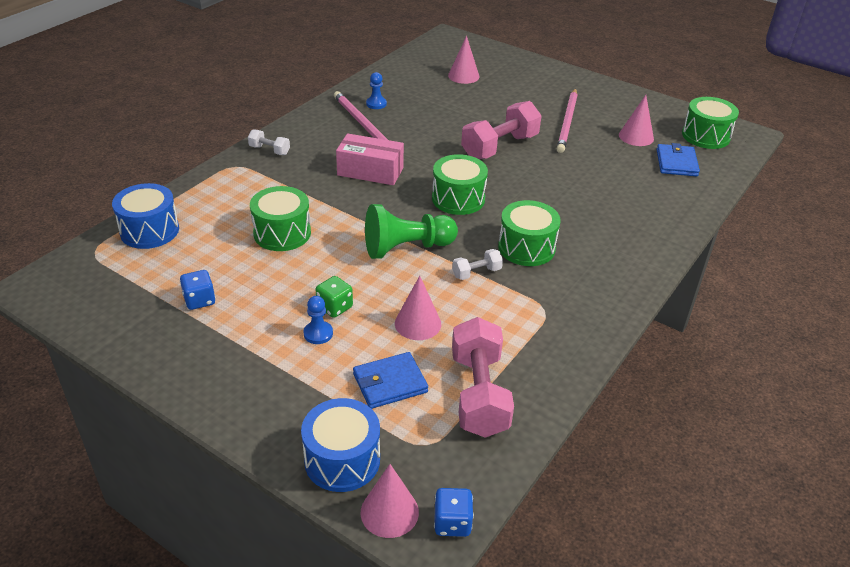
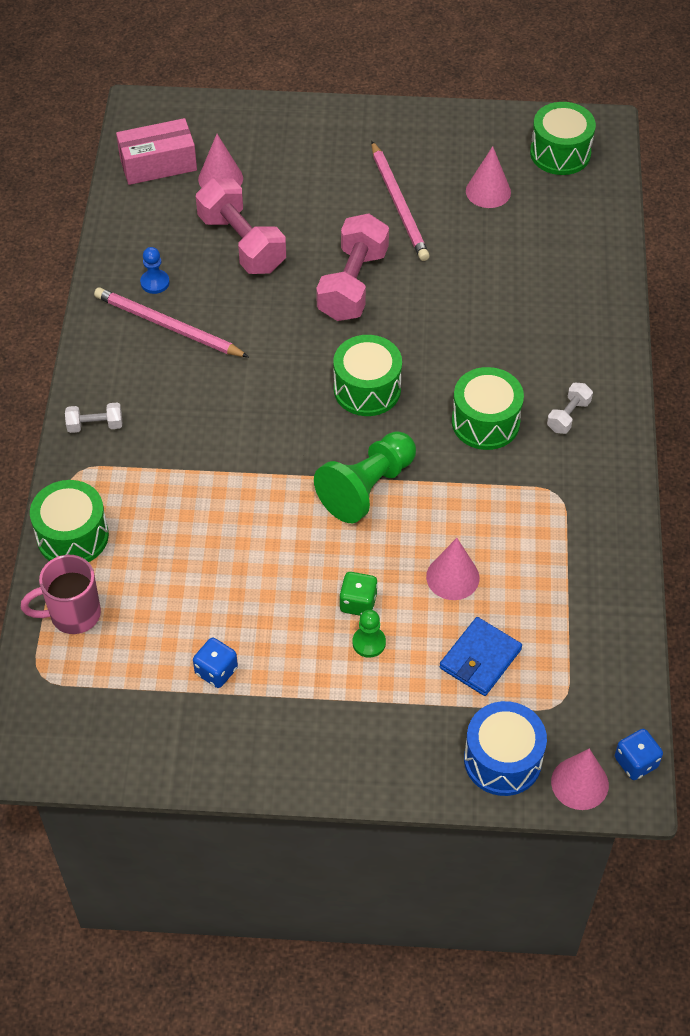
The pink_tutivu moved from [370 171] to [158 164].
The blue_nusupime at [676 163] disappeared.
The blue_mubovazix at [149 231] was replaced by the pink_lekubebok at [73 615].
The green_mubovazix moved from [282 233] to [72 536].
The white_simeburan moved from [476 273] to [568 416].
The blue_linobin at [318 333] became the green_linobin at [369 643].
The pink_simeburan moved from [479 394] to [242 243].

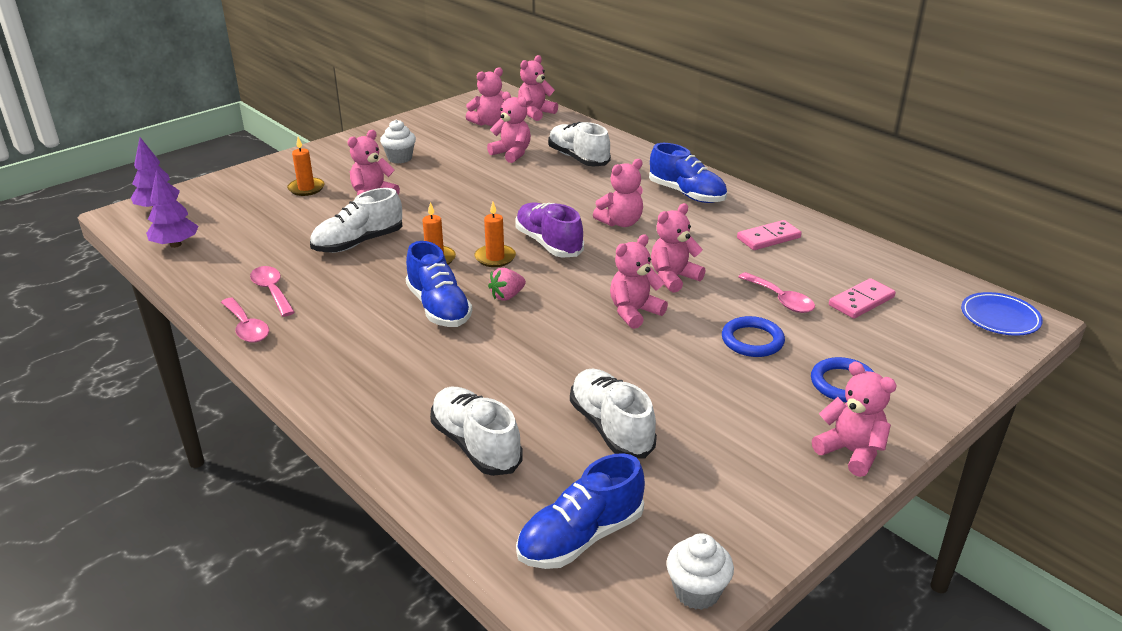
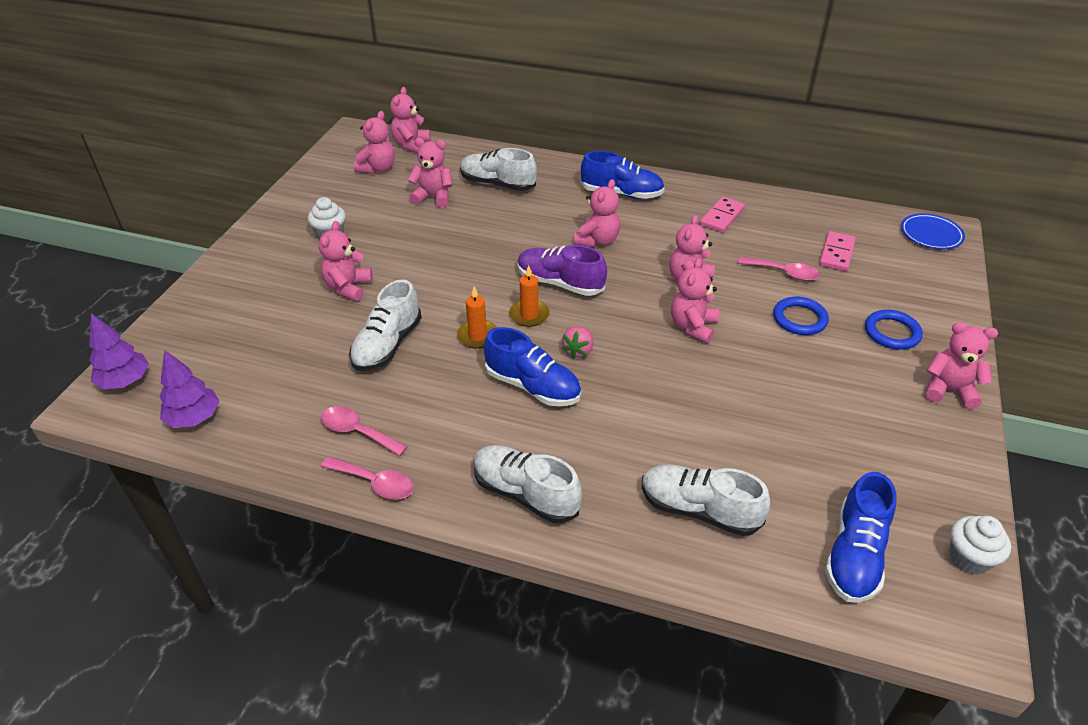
The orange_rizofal at [306 188] disappeared.
The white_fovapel moved from [611 427] to [525 493].

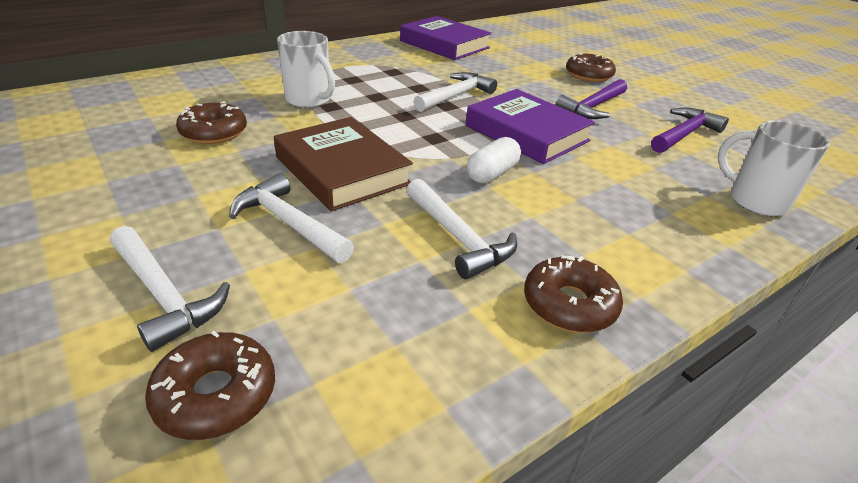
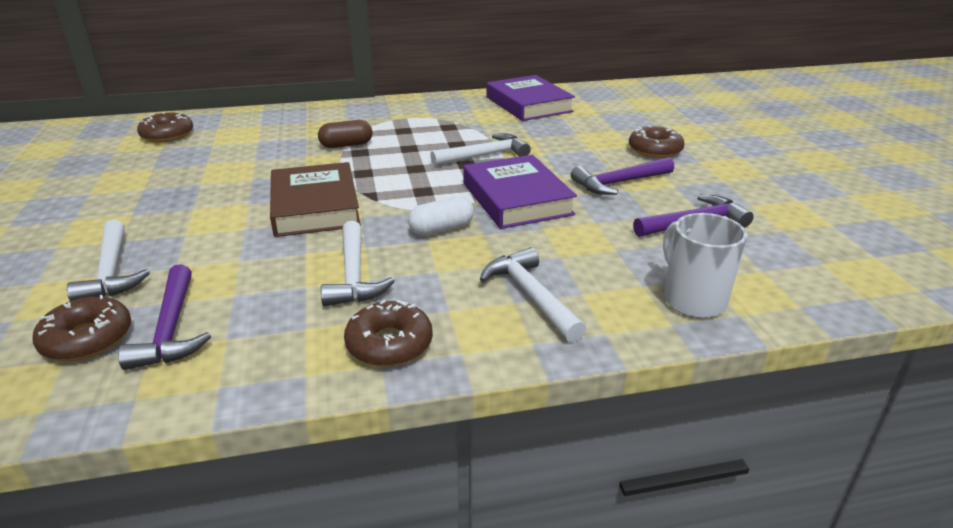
The white_lekubebok at [309 100] was replaced by the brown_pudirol at [346 145].
The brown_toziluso moved from [214 132] to [167 135].
The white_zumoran moved from [288 223] to [530 295].
The purple_zumoran at [171 329] appeared.

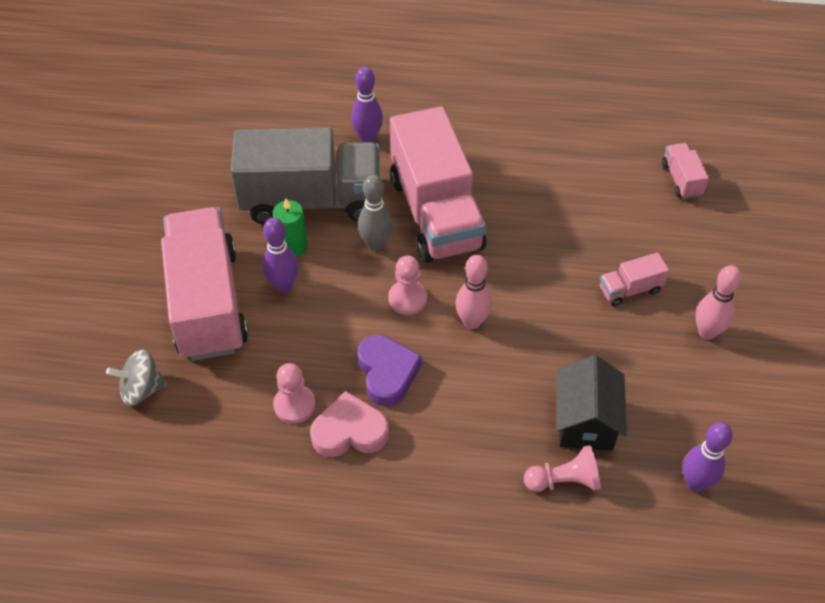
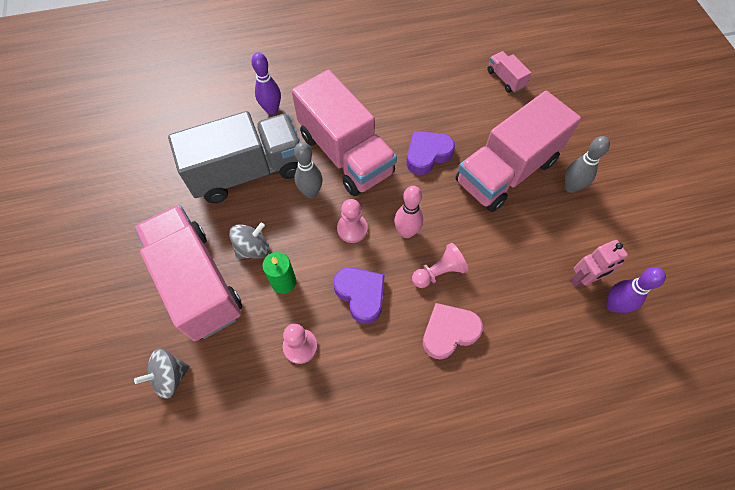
The green_rizofal moved from [293 246] to [283 282].
The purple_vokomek at [283 286] was replaced by the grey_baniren at [253 249].
The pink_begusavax at [630 289] changed to 2.38 times the size.
The pink_vokomek at [707 332] became the grey_vokomek at [570 187].
The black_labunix at [585 421] disappeared.
The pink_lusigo moved from [349 431] to [449 332].
The pink_linobin moved from [564 480] to [439 272].
The purple_lusigo at [427 154] appeared.
The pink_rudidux at [583 279] appeared.

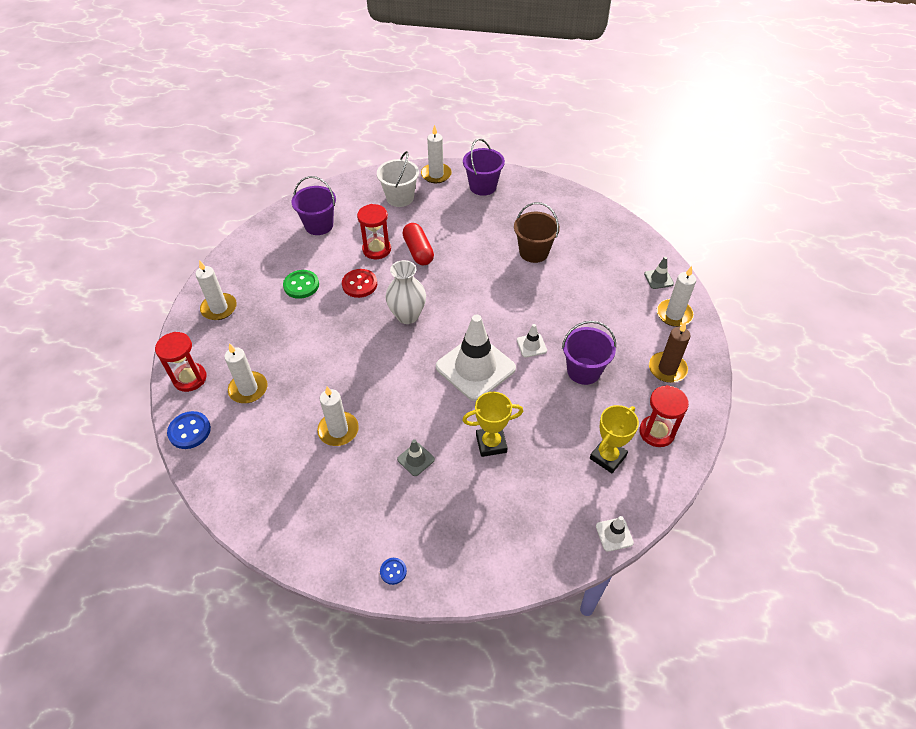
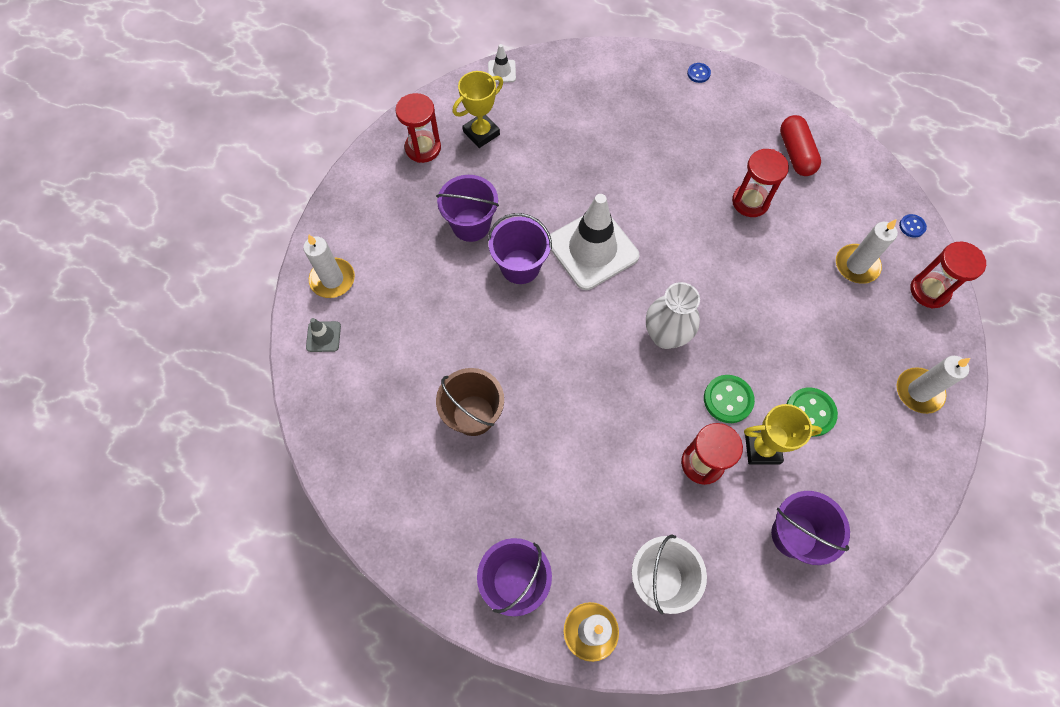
The red_pudirol moved from [418 251] to [795 153].
The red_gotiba at [359 284] became the green_gotiba at [728 399].
The brown_rizofal at [667 369] disappeared.
The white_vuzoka at [531 345] was replaced by the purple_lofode at [520 266].
The white_rizofal at [338 430] was replaced by the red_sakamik at [750 202].
The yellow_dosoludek moved from [491 443] to [762 448].
The blue_gotiba at [189 431] changed to 0.57 times the size.
The grey_vuzoka at [416 459] disappeared.

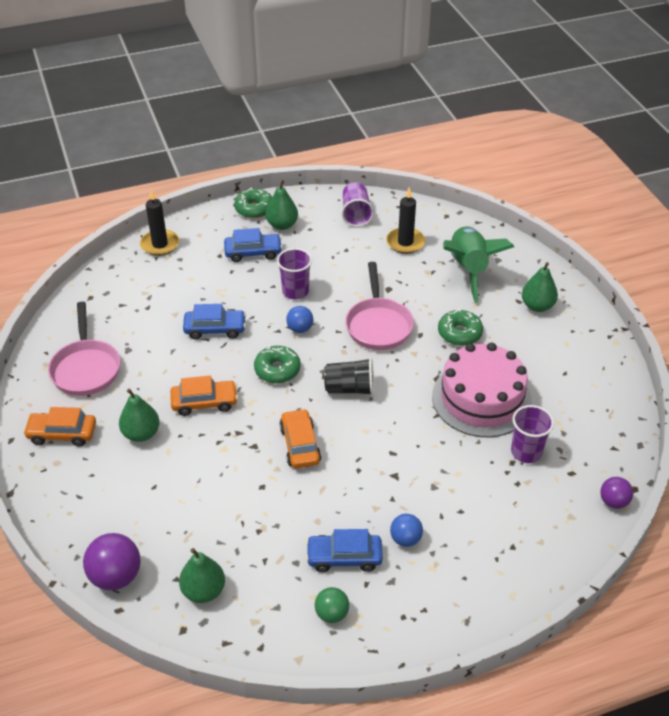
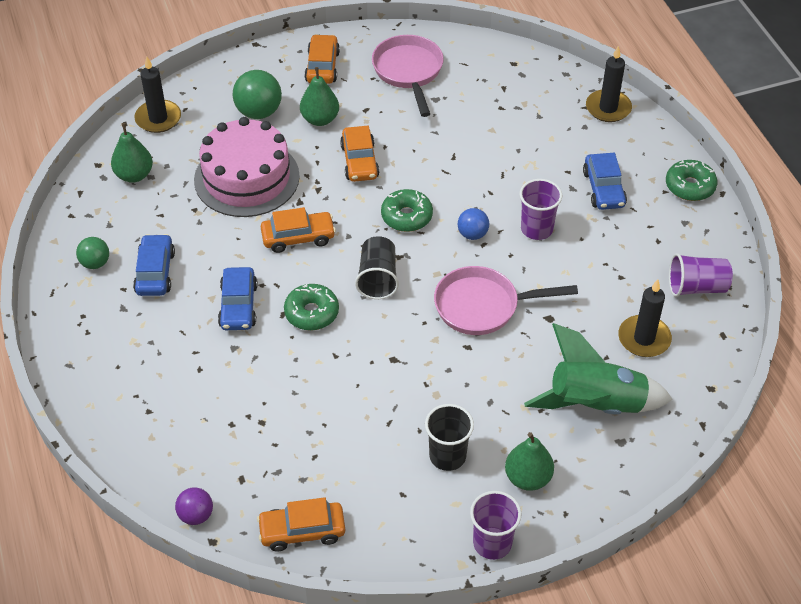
The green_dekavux at [282 225] disappeared.
The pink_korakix at [86 368] turned 90 degrees clockwise.
The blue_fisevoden moved from [215 329] to [238 306].
The green_toziluso moved from [459 333] to [311 313].
The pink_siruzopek moved from [481 398] to [246 178].
The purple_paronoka moved from [526 452] to [492 543].
The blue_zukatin at [405 539] disappeared.
The purple_zukatin at [116 576] was replaced by the black_rizofal at [158 118].
The green_zukatin at [259 112] appeared.
The black_paronoka at [447 456] appeared.
The orange_fisevoden at [302 531] appeared.

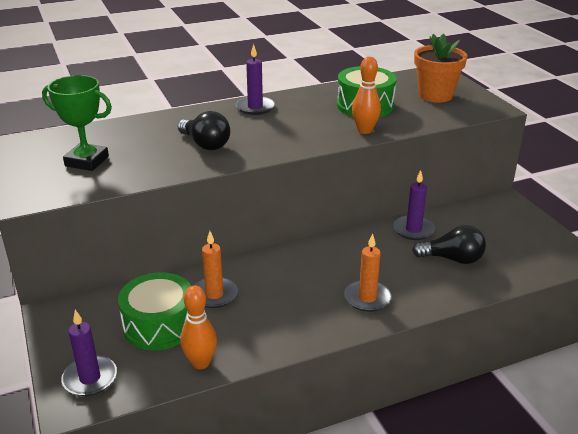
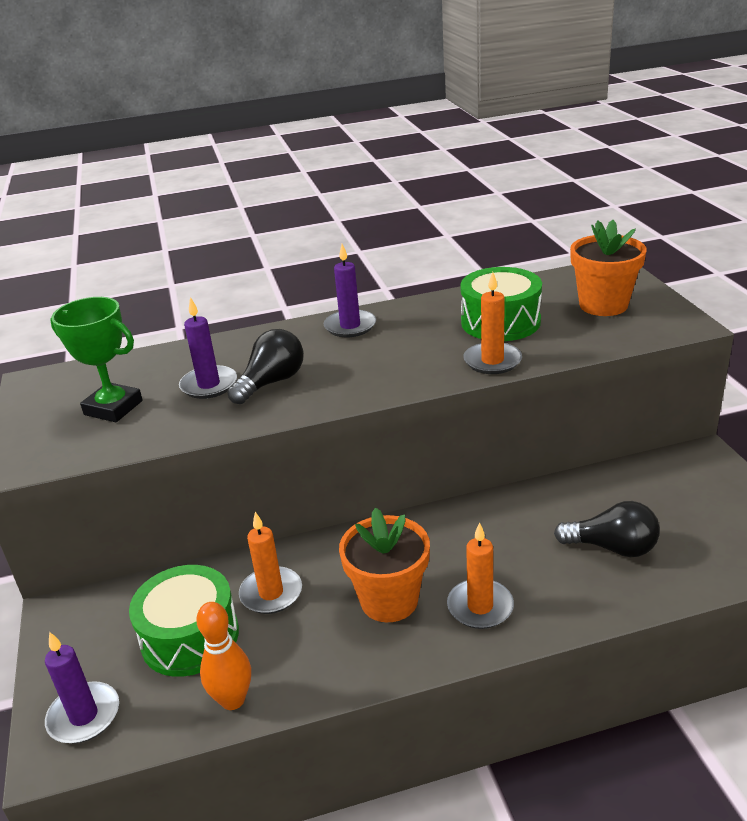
The orange_vokomek at [364 130] was replaced by the orange_rizofal at [492 361].
The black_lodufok at [205 144] turned 105 degrees counterclockwise.
The purple_rizofal moved from [413 230] to [209 385].
The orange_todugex at [389 600] appeared.

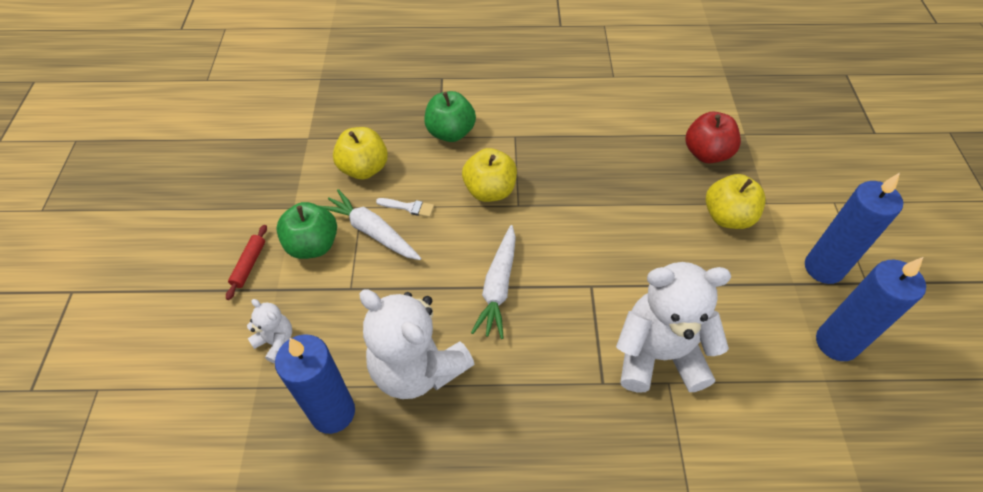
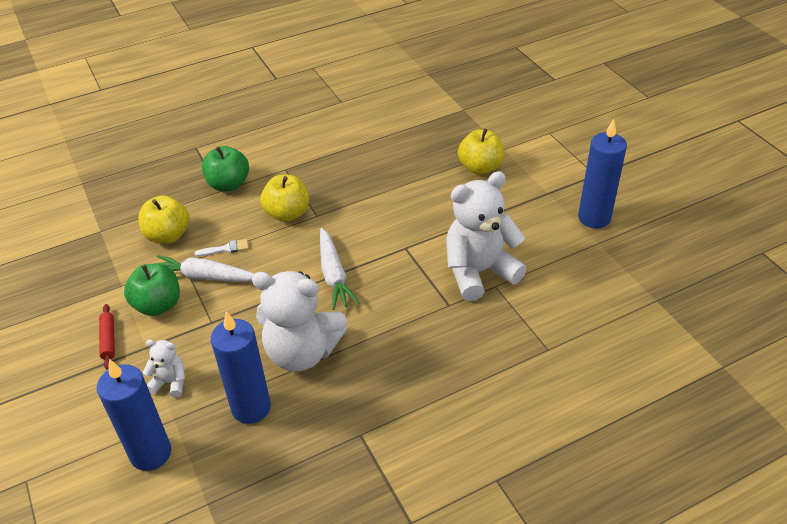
The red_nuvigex at [706 153] disappeared.
The blue_rizofal moved from [823 268] to [151 453].

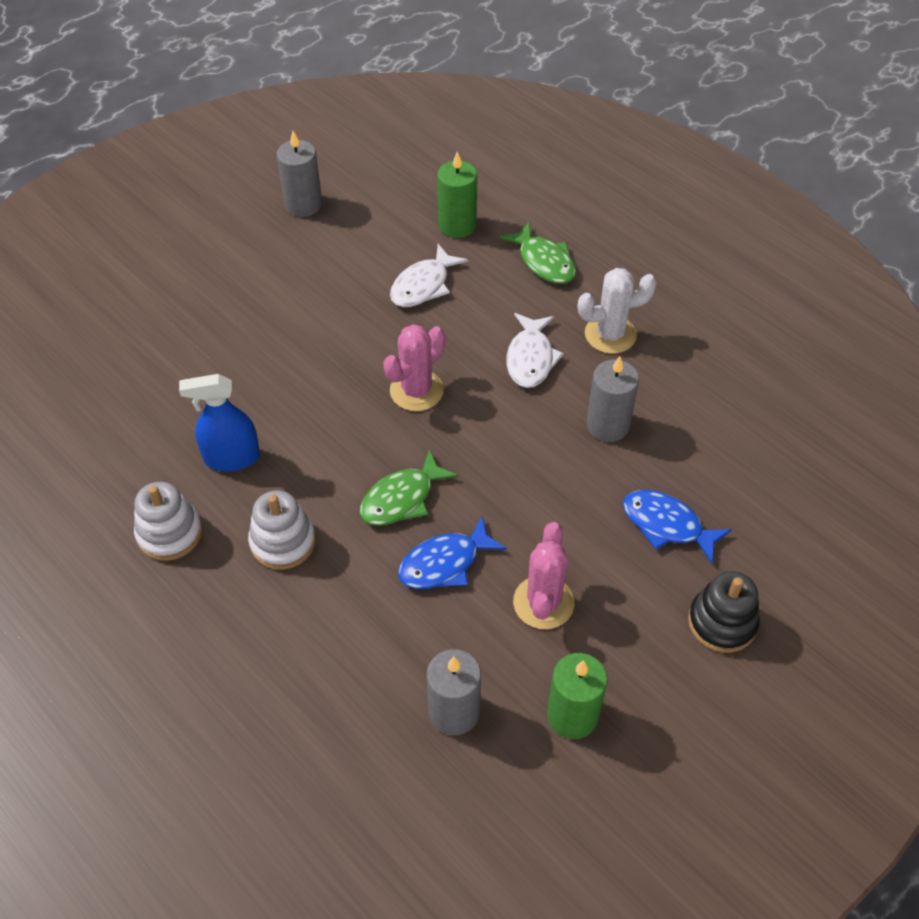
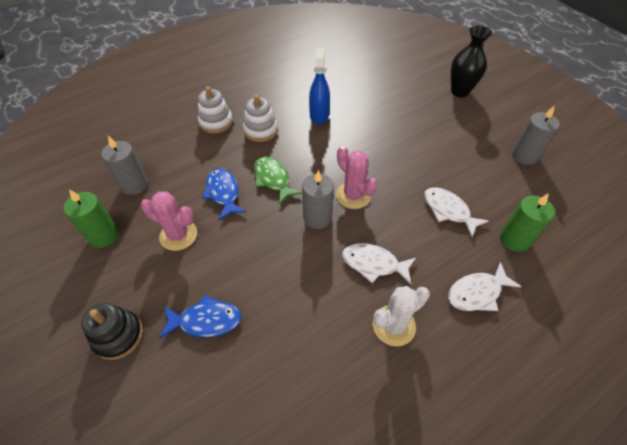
The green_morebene at [544 261] became the white_morebene at [477 292].
The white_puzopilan at [610 334] turned 60 degrees clockwise.
The grey_rizofal moved from [608 425] to [317 217].
The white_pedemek moved from [169 533] to [216 122].
The blue_morebene at [667 525] turned 45 degrees clockwise.
The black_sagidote at [459 91] appeared.

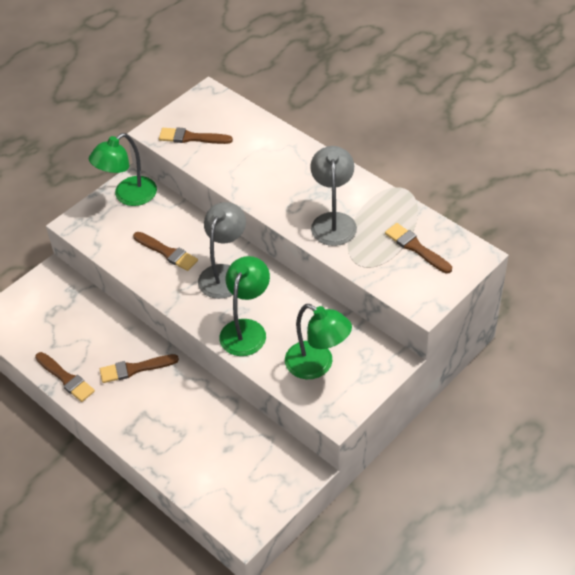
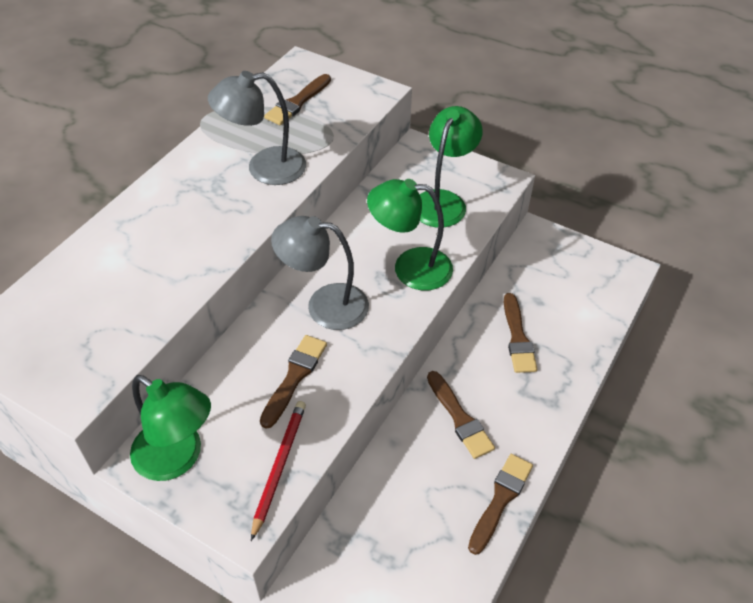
The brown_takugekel moved from [191 138] to [517 337].
The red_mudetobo at [279 467] appeared.

